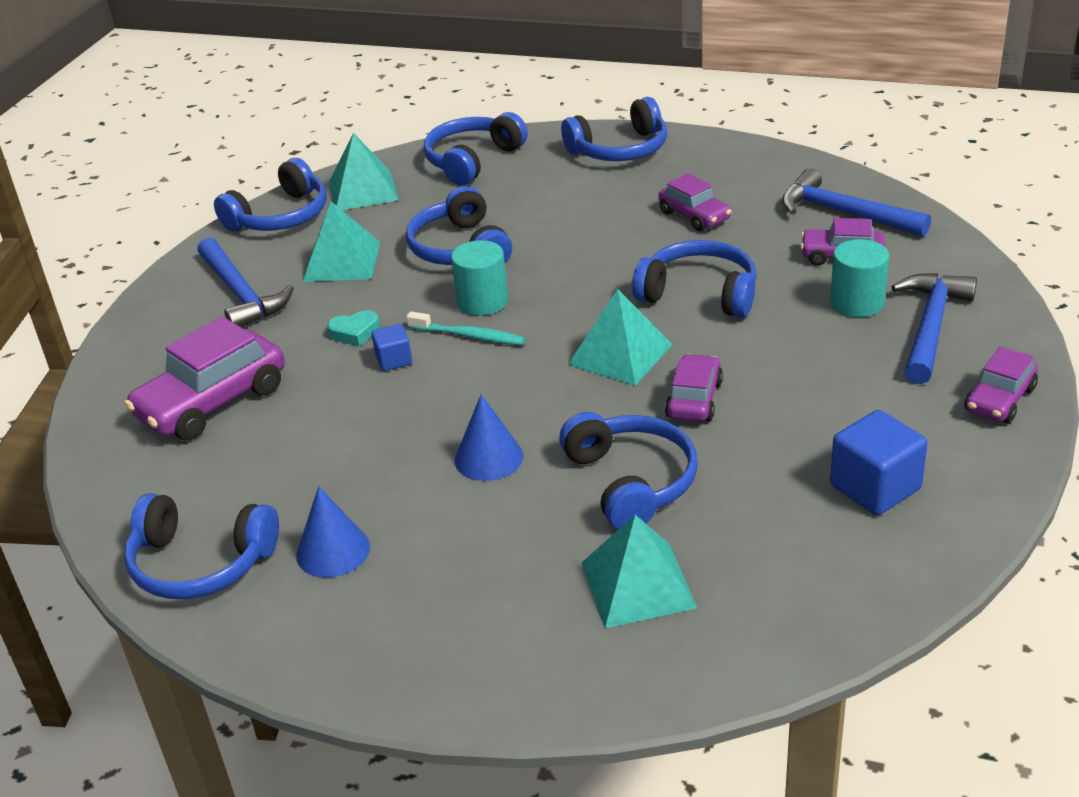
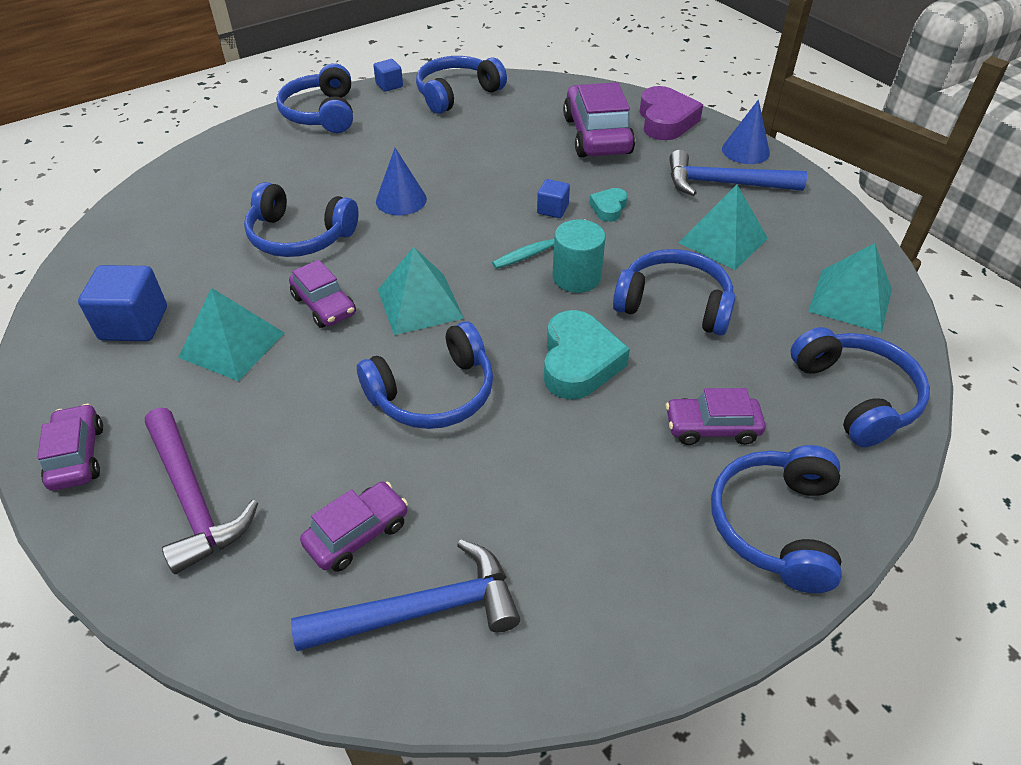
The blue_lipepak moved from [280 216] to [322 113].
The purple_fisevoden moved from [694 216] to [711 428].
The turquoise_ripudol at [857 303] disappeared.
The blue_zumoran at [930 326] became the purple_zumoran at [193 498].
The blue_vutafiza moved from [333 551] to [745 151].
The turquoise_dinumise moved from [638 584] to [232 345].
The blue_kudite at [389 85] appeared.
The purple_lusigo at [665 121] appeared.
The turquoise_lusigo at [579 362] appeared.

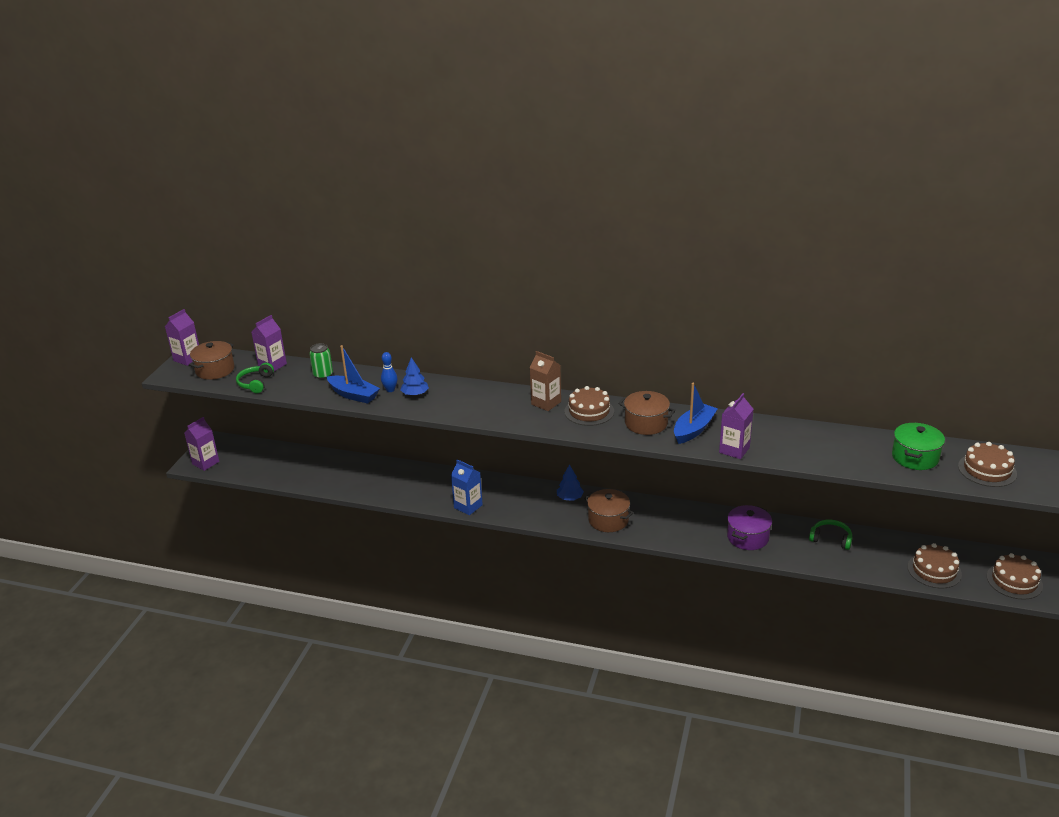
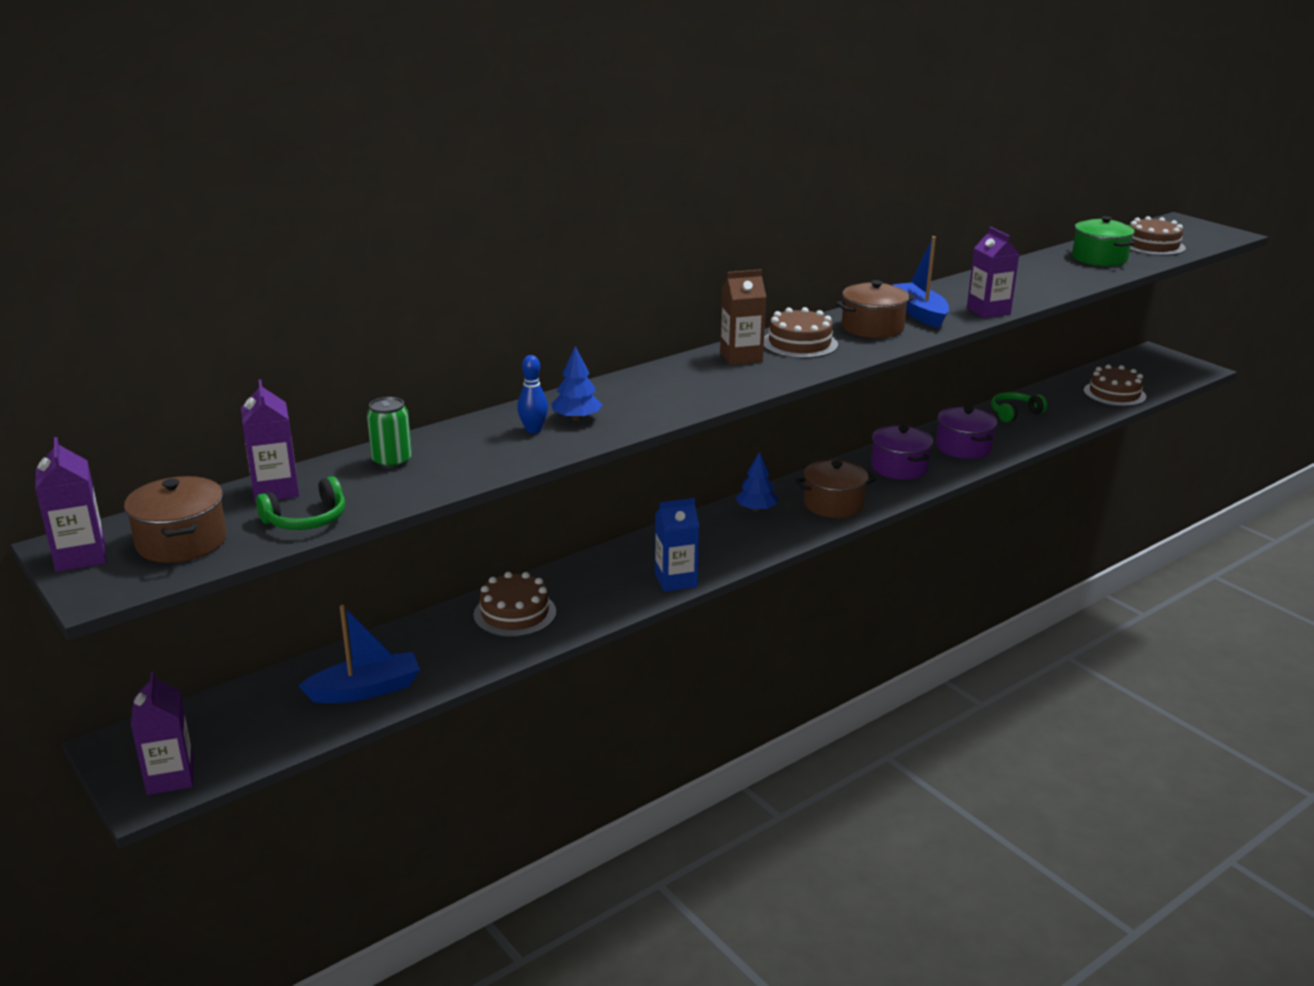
The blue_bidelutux moved from [353 395] to [365 690].
The green_lipepak at [255 383] turned 75 degrees counterclockwise.
The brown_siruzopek moved from [1014 581] to [515 613].
The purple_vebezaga at [899 467] appeared.

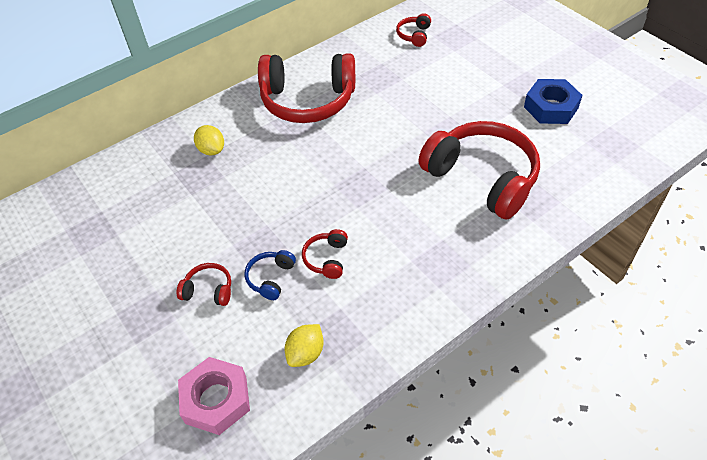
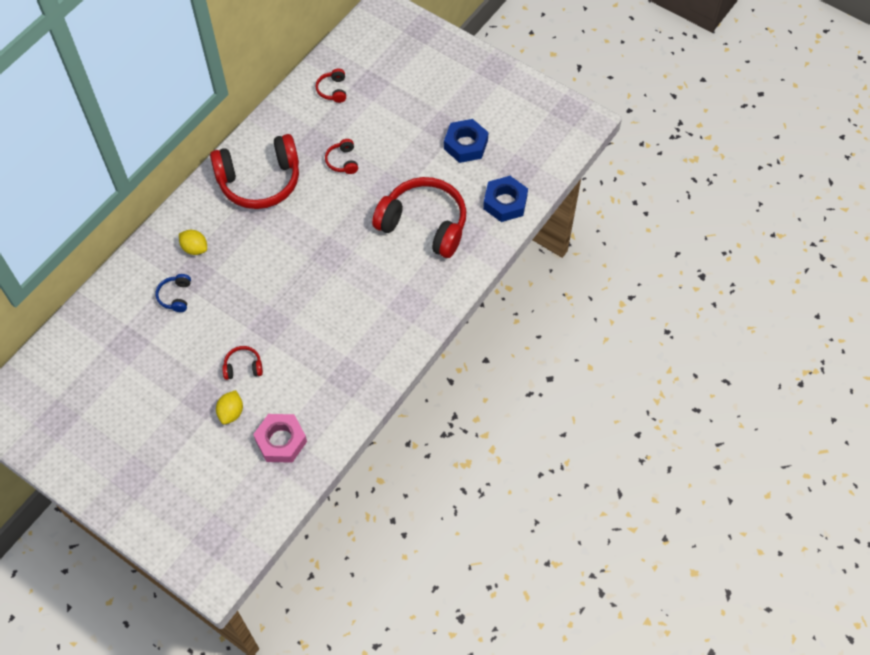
The red_lipepak moved from [327 259] to [342 161].
The blue_lipepak moved from [271 278] to [175 296].
The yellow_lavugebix moved from [306 353] to [231 412].
The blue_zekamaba at [505 202] appeared.

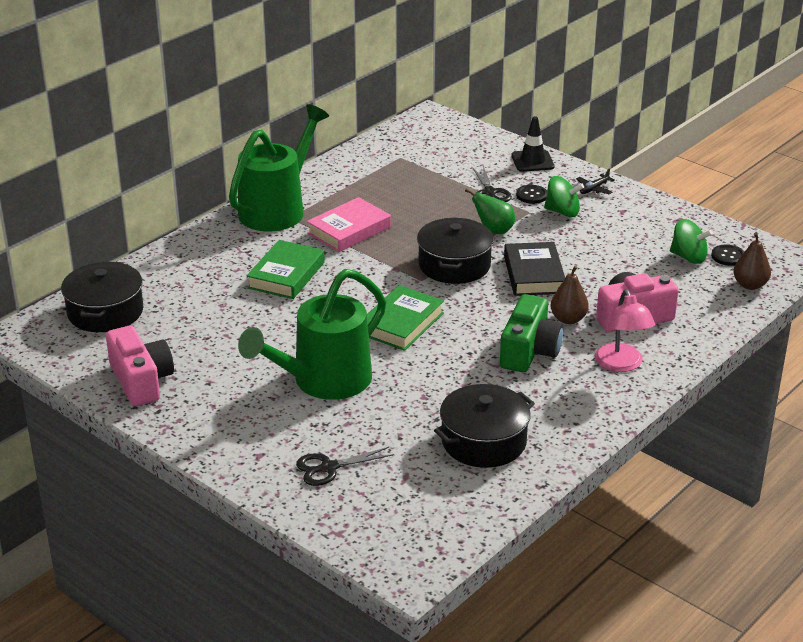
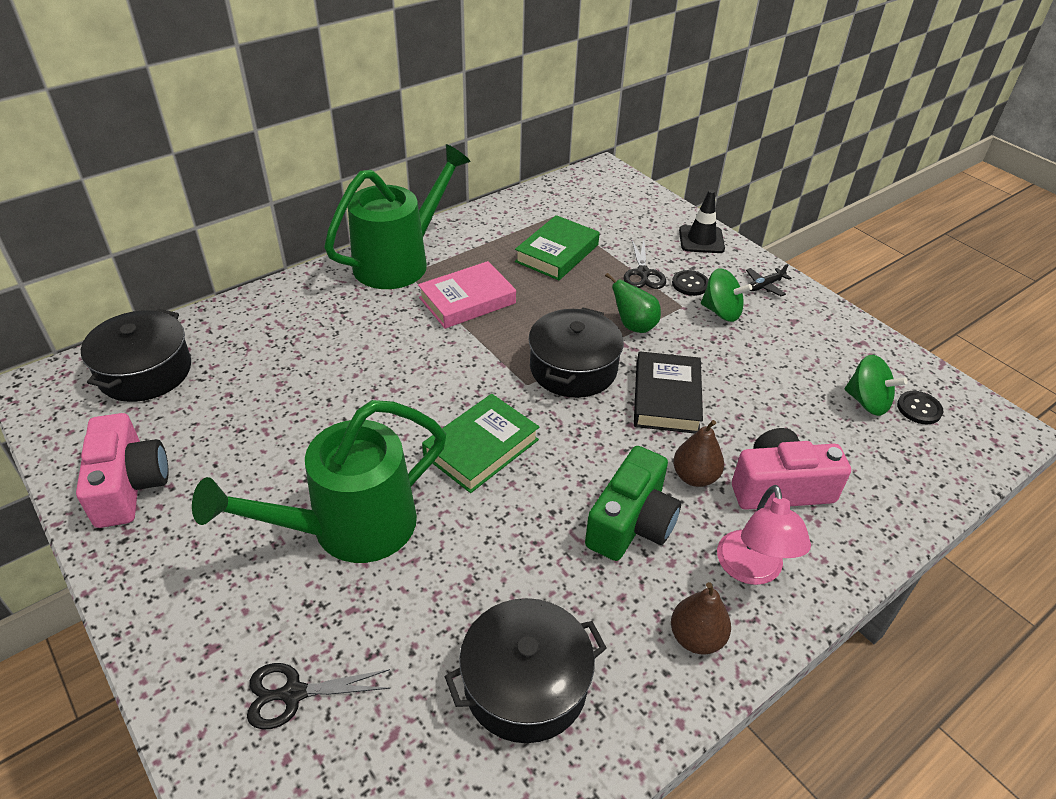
The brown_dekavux moved from [750 285] to [696 637].
The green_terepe moved from [286 275] to [557 253].

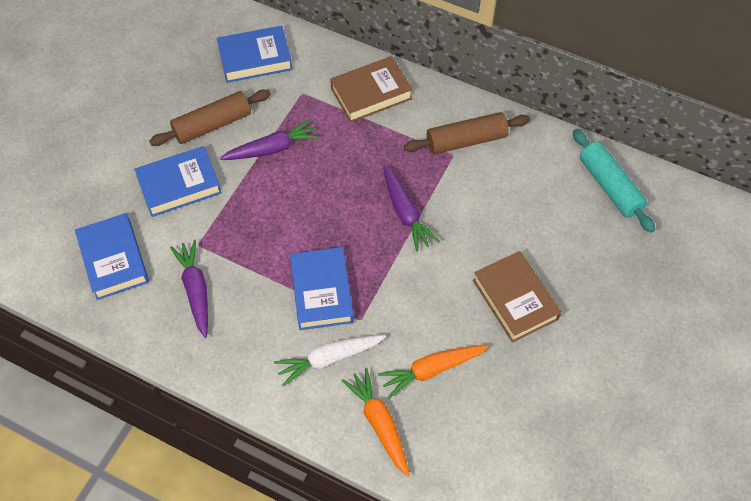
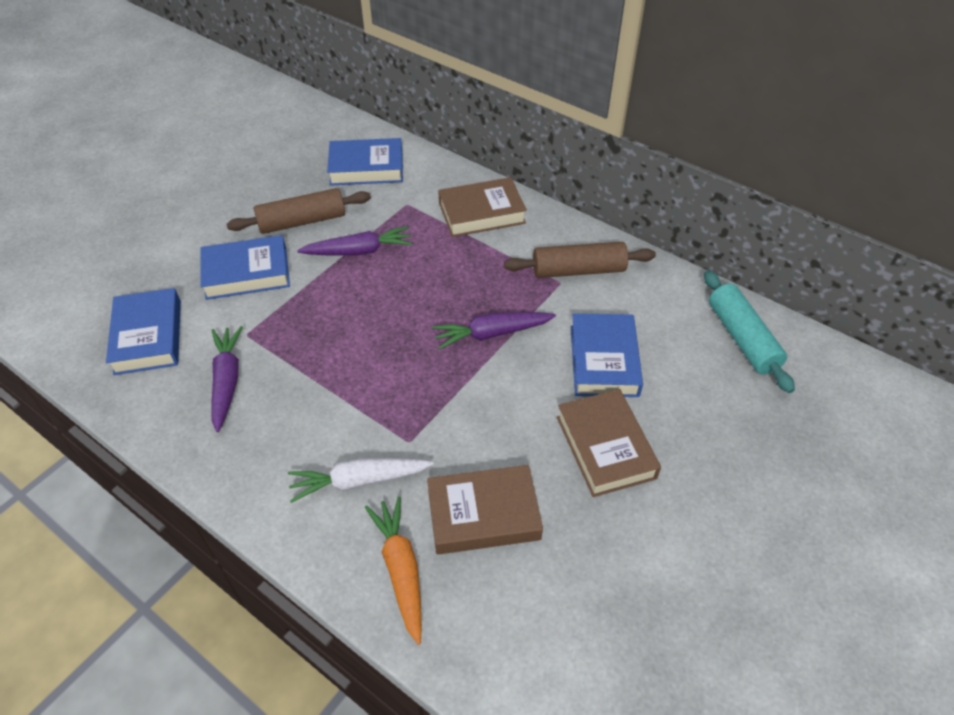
The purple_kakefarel at [405 213] turned 90 degrees clockwise.
The blue_terepe moved from [321 292] to [603 360].
The orange_kakefarel at [432 370] was replaced by the brown_terepe at [483 514].

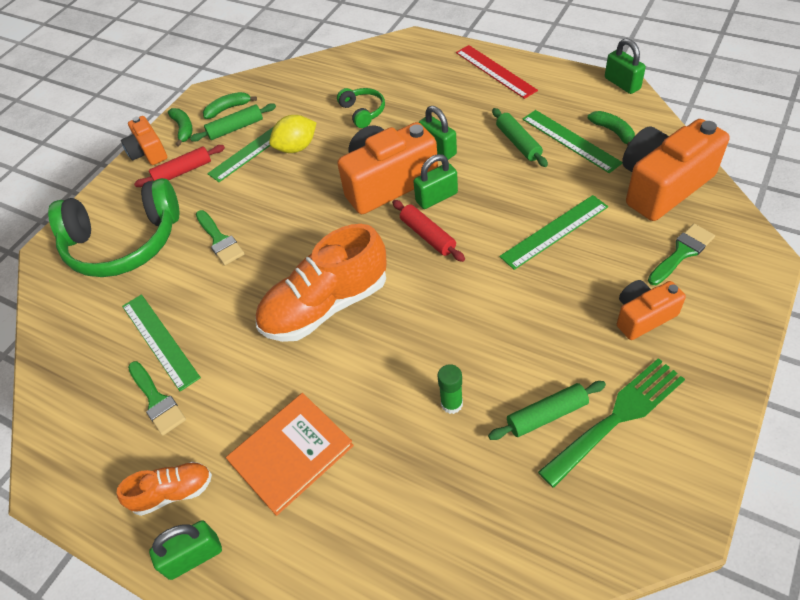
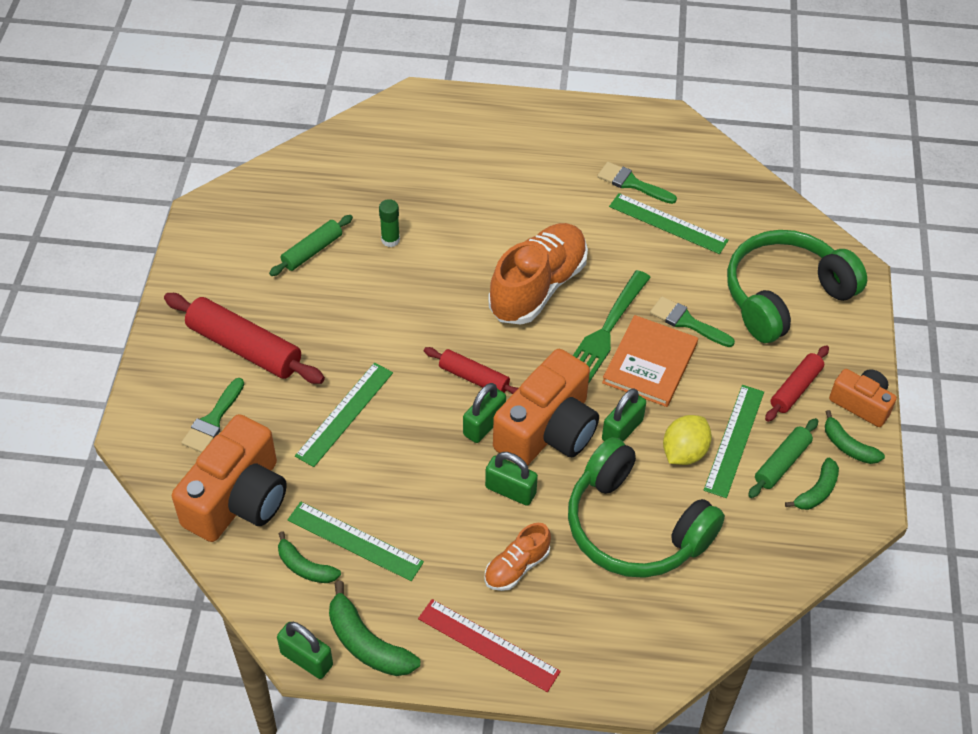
The green_lipepak at [363 112] changed to 2.21 times the size.
The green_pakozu at [518 143] disappeared.
The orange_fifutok at [643 316] was replaced by the red_pakozu at [244 348].
The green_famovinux moved from [617 417] to [605 333].
The orange_terepe moved from [291 453] to [650 363].
The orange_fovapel moved from [173 492] to [516 567].
The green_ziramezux moved from [193 556] to [622 430].
The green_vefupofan at [367 643] appeared.

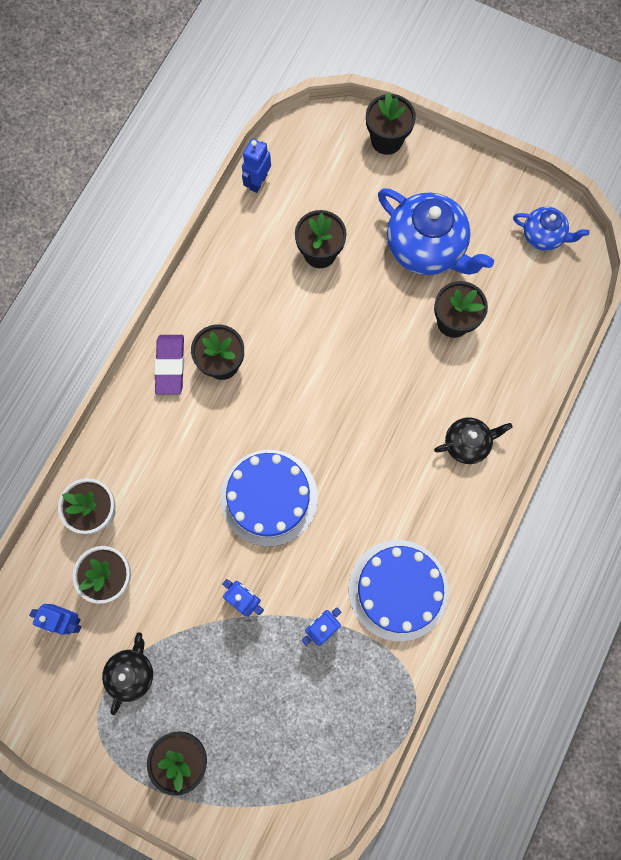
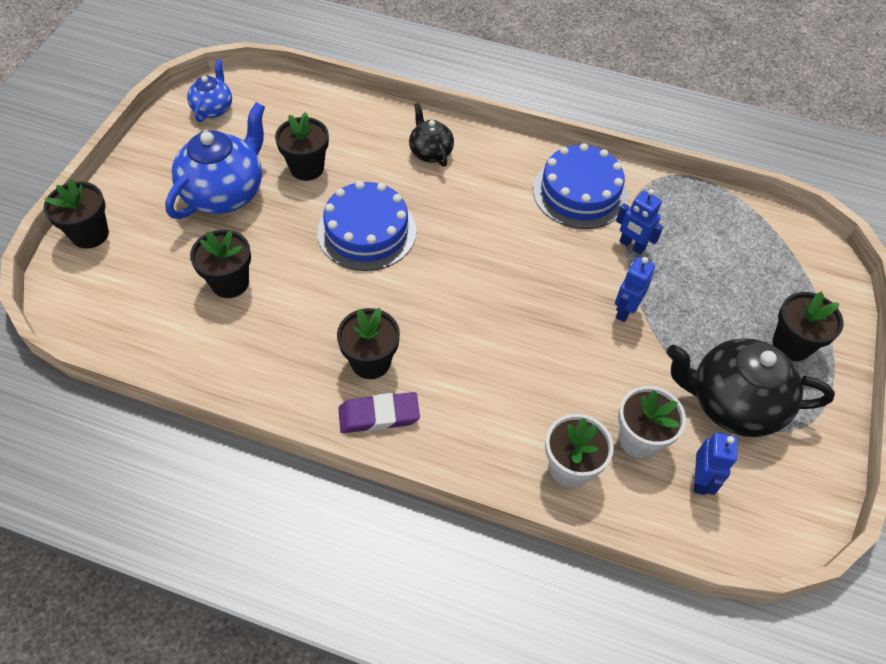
The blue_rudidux at [258 182] disappeared.
The blue_siruzopek moved from [269 497] to [367 231].
The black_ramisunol at [132 672] changed to 1.83 times the size.

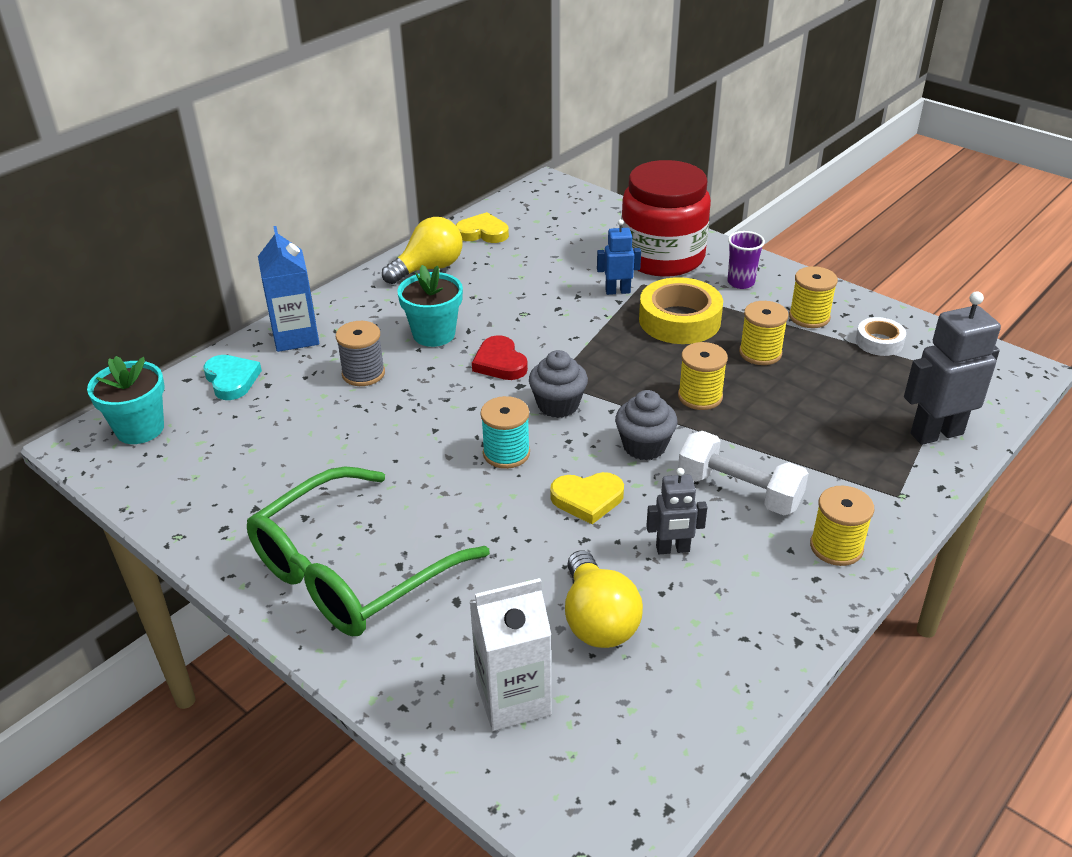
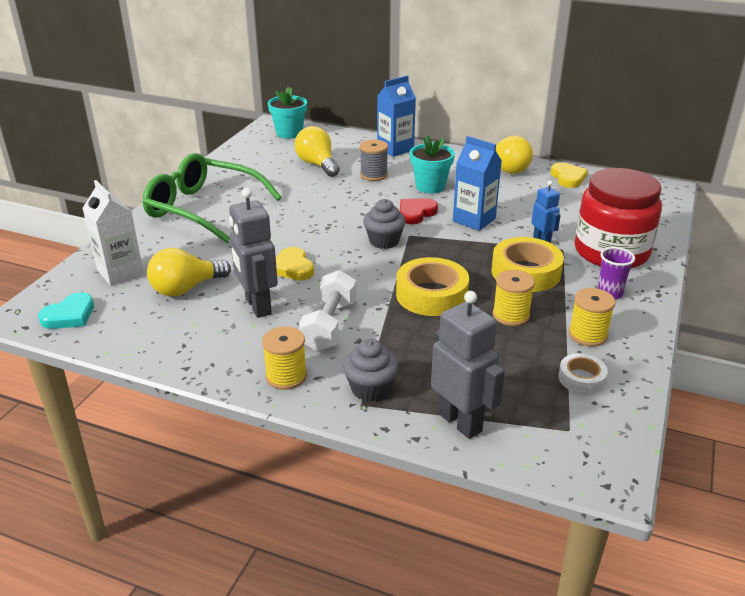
The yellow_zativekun at [700 396] was replaced by the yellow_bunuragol at [431 295].
The turquoise_lusigo moved from [232 380] to [69 315].
The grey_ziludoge moved from [644 446] to [370 389].
The turquoise_zativekun at [506 453] disappeared.
The grey_rudidux at [673 549] changed to 1.73 times the size.
The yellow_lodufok at [317 165] appeared.
The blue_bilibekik at [474 220] appeared.

